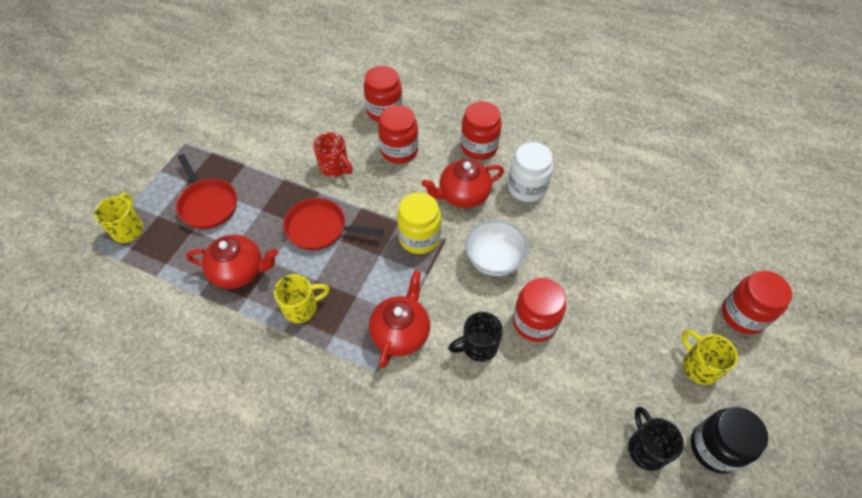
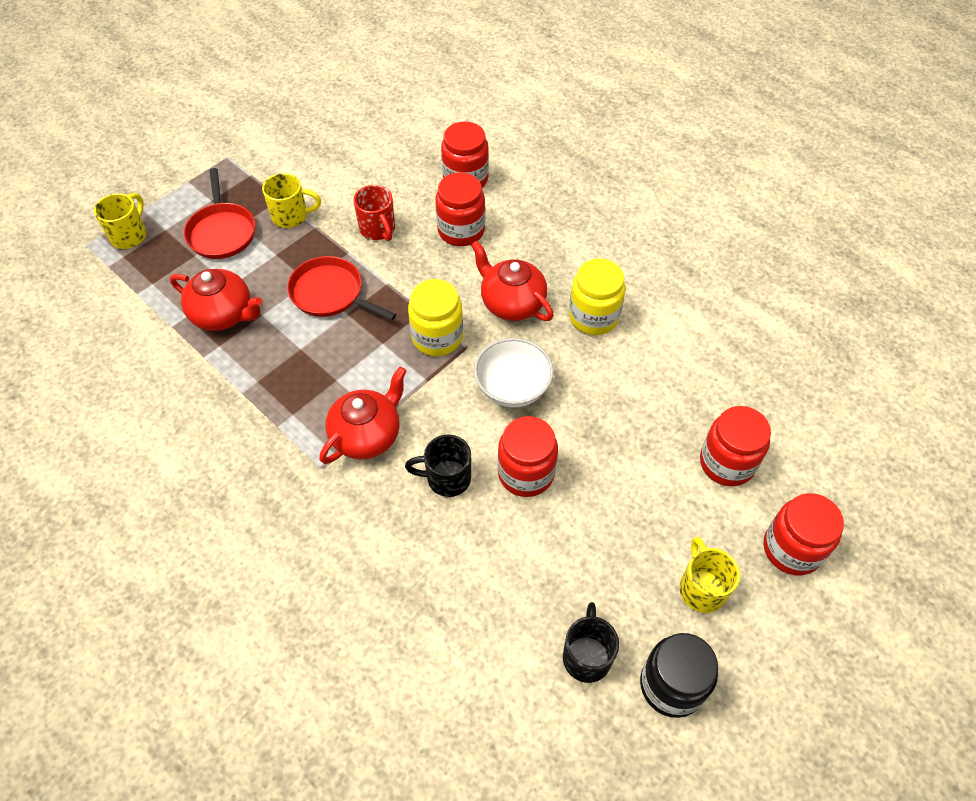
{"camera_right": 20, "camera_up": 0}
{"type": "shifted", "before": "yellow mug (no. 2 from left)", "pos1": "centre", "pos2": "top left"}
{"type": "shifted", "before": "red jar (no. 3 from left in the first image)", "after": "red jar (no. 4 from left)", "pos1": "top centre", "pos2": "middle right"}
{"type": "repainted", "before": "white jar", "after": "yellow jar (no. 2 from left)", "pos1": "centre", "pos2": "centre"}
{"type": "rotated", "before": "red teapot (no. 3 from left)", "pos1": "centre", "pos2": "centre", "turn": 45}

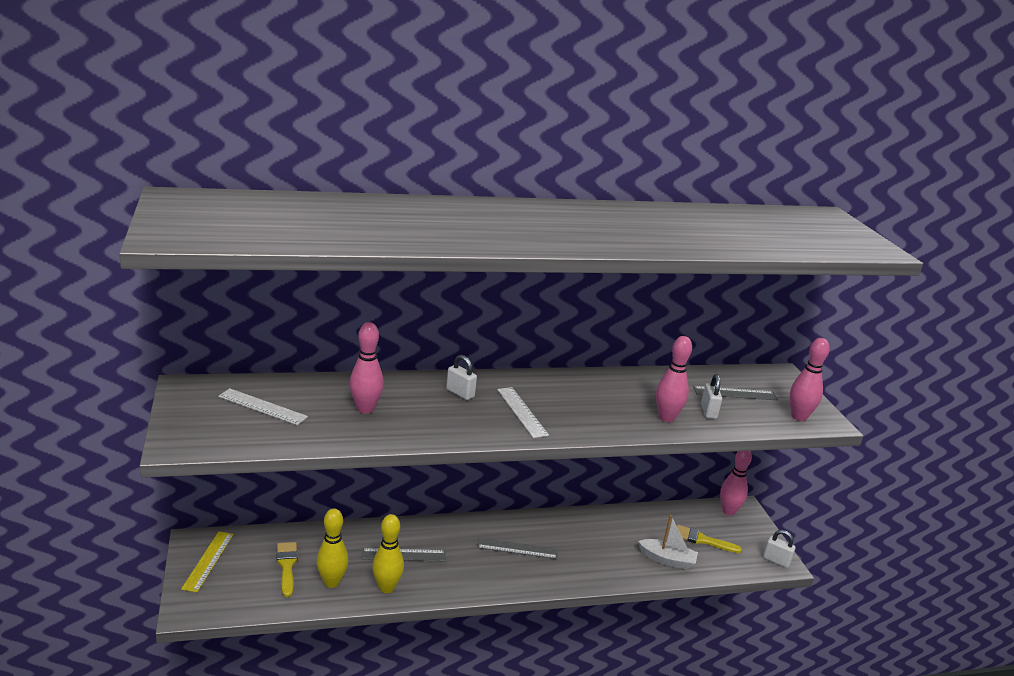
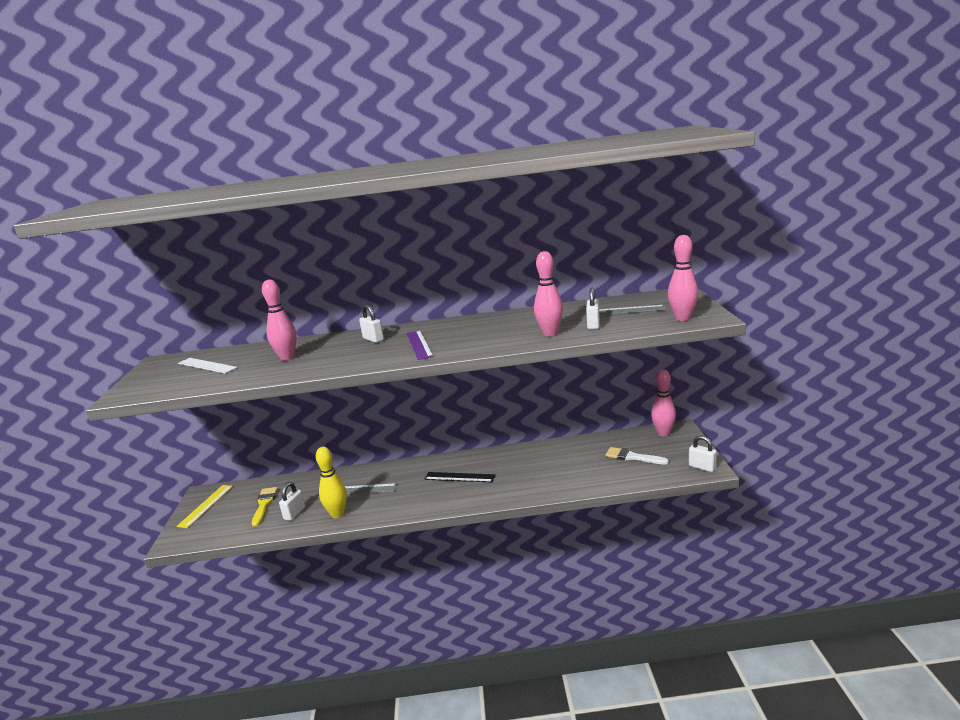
{"camera_right": 15, "camera_up": -5}
{"type": "gone", "before": "white boat", "pos1": "bottom centre"}
{"type": "swapped", "before": "yellow bowling pin (no. 1 from left)", "after": "white padlock (no. 1 from left)", "pos1": "bottom left", "pos2": "bottom left"}
{"type": "repainted", "before": "grey ruler (no. 2 from left)", "after": "black ruler", "pos1": "bottom centre", "pos2": "centre"}
{"type": "repainted", "before": "white ruler (no. 2 from left)", "after": "purple ruler", "pos1": "centre", "pos2": "centre"}
{"type": "repainted", "before": "yellow brush (no. 2 from left)", "after": "white brush", "pos1": "bottom right", "pos2": "centre"}

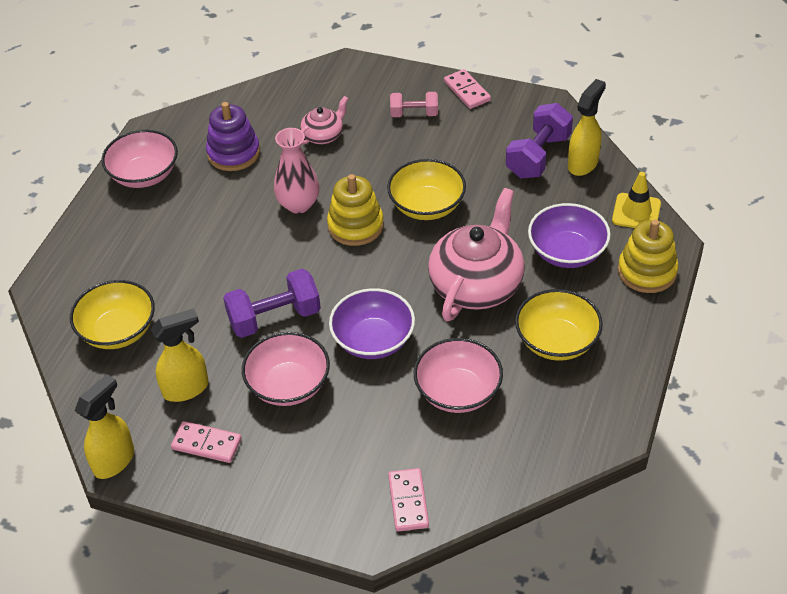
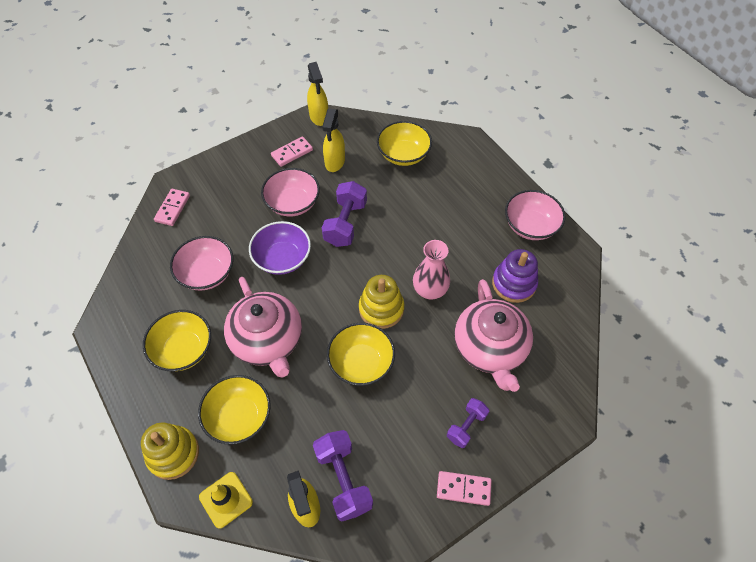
{"camera_right": 125, "camera_up": 10}
{"type": "repainted", "before": "pink dumbbell", "after": "purple dumbbell (no. 3 from left)", "pos1": "top centre", "pos2": "bottom centre"}
{"type": "repainted", "before": "purple bowl (no. 2 from left)", "after": "yellow bowl (no. 2 from left)", "pos1": "middle right", "pos2": "bottom left"}
{"type": "rotated", "before": "pink domino (no. 2 from left in the first image)", "pos1": "bottom centre", "pos2": "middle left", "turn": 75}
{"type": "scaled", "before": "pink teapot (no. 1 from left in the first image)", "pos1": "top centre", "pos2": "centre", "scale": 2.01}

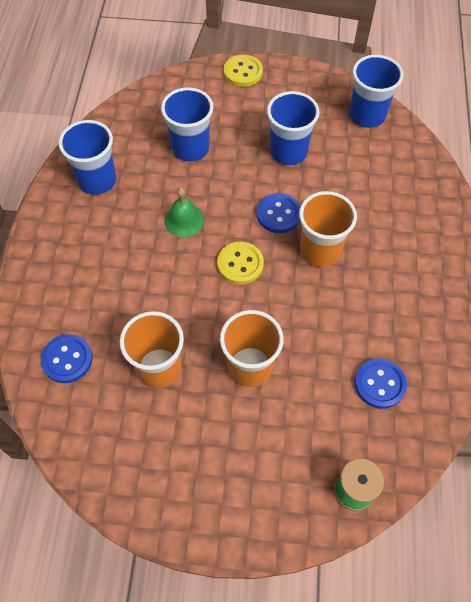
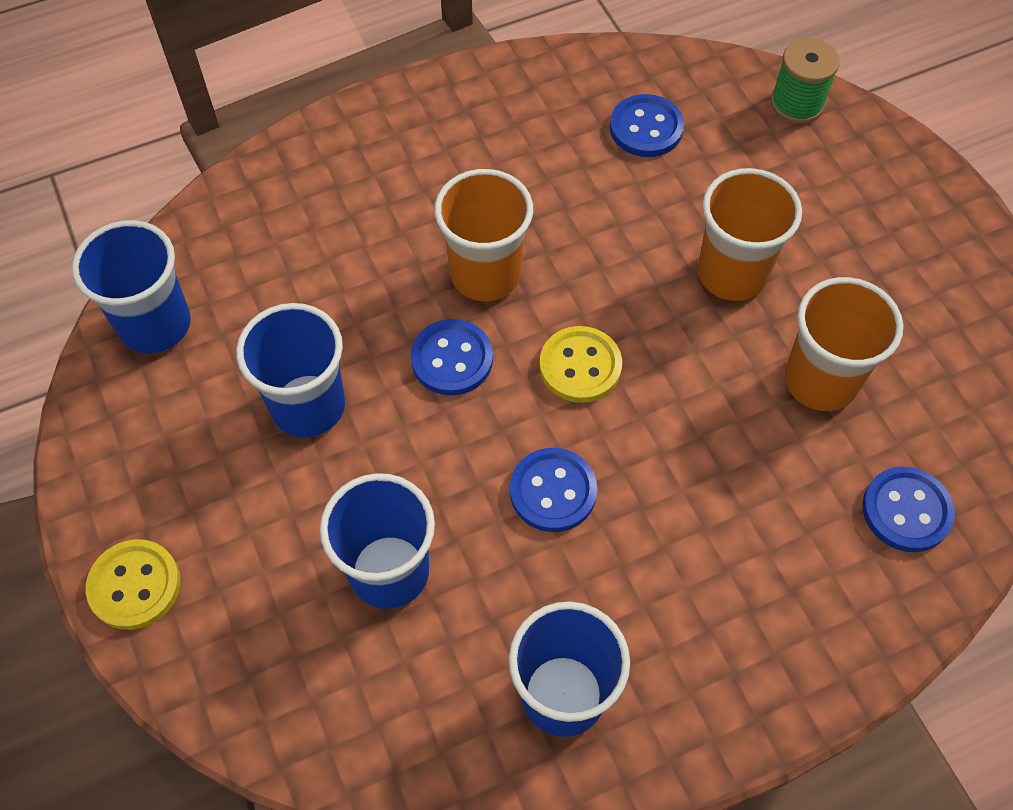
{"camera_right": -120, "camera_up": 0}
{"type": "swapped", "before": "green bell", "after": "blue button (no. 2 from left)", "pos1": "centre", "pos2": "centre"}

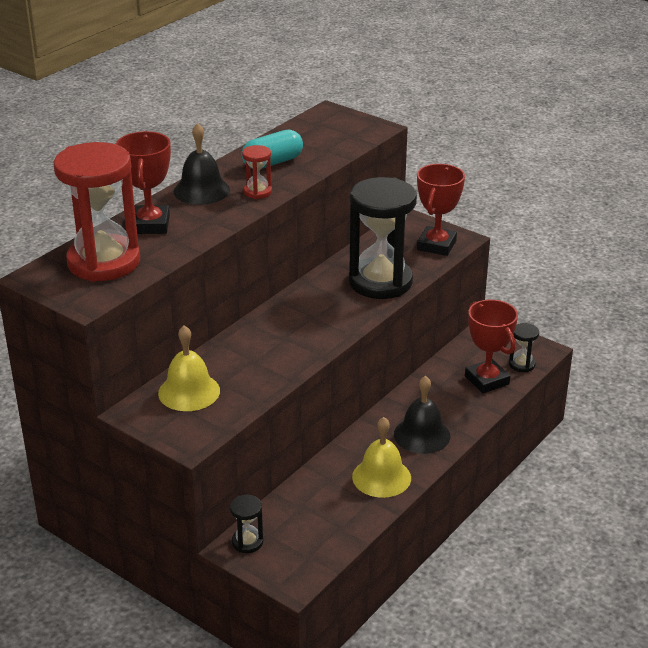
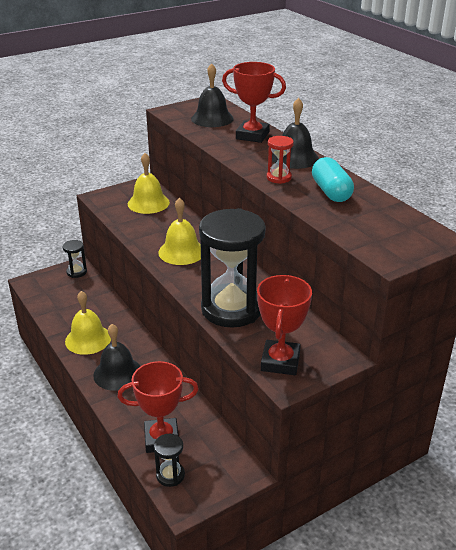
{"camera_right": 110, "camera_up": 0}
{"type": "new", "after": "yellow bell (no. 3 from left)", "pos2": "centre"}
{"type": "swapped", "before": "red hourglass (no. 1 from left)", "after": "black bell (no. 2 from left)", "pos1": "top left", "pos2": "top centre"}
{"type": "rotated", "before": "red trophy (no. 2 from left in the first image)", "pos1": "top right", "pos2": "centre", "turn": 60}

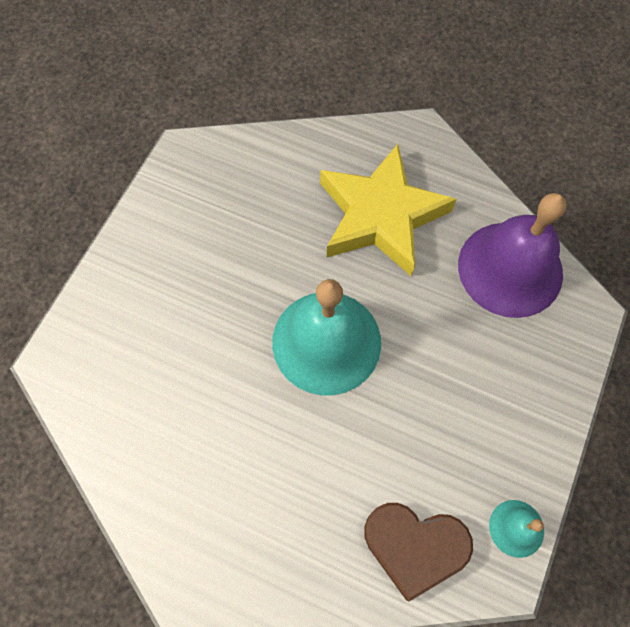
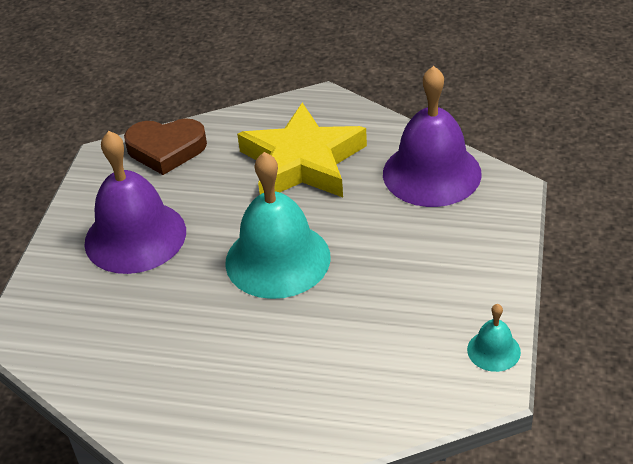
{"camera_right": -10, "camera_up": -25}
{"type": "new", "after": "purple bell (no. 1 from left)", "pos2": "middle left"}
{"type": "shifted", "before": "brown heart", "pos1": "bottom centre", "pos2": "top left"}

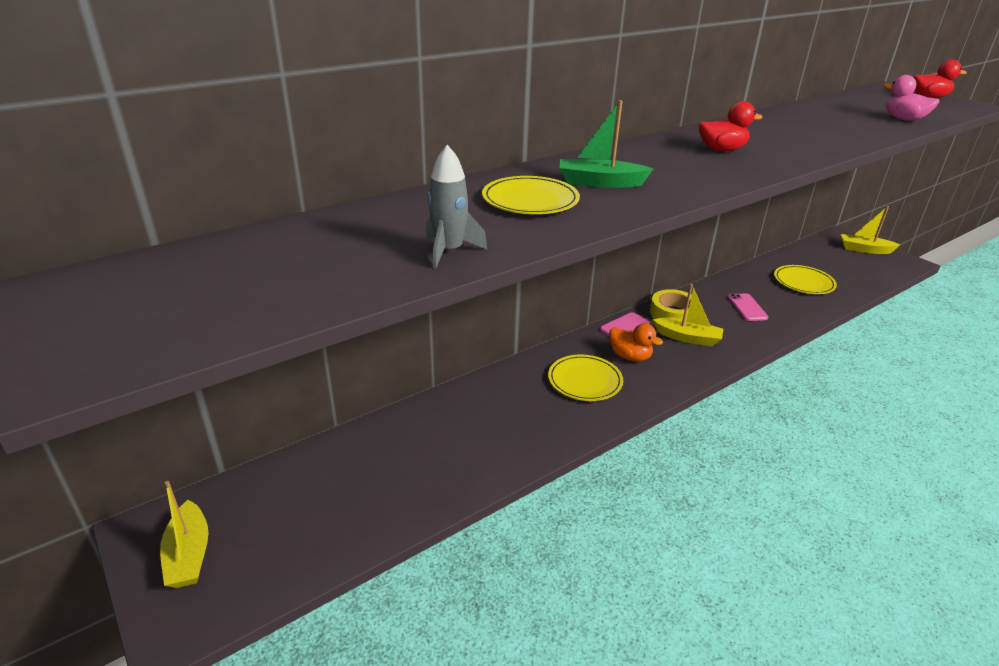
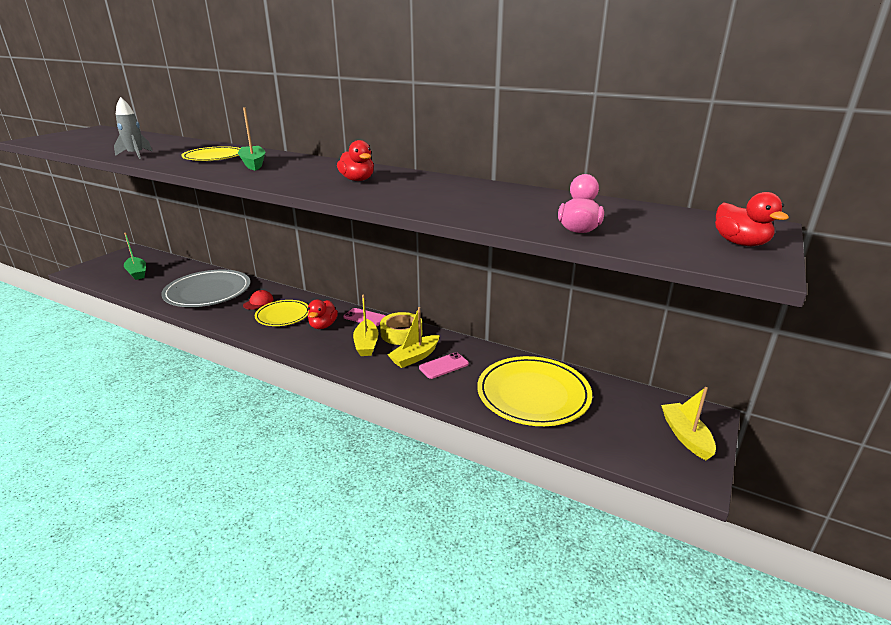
{"camera_right": 65, "camera_up": -5}
{"type": "new", "after": "green boat (no. 1 from left)", "pos2": "middle left"}
{"type": "new", "after": "grey plate", "pos2": "middle left"}
{"type": "new", "after": "red cap", "pos2": "middle left"}
{"type": "shifted", "before": "yellow boat (no. 1 from left in the first image)", "after": "yellow boat (no. 2 from left)", "pos1": "bottom left", "pos2": "centre"}
{"type": "repainted", "before": "orange duck", "after": "red duck (no. 1 from left)", "pos1": "centre", "pos2": "centre"}
{"type": "scaled", "before": "yellow plate (no. 3 from left)", "pos1": "middle right", "pos2": "centre", "scale": 1.67}

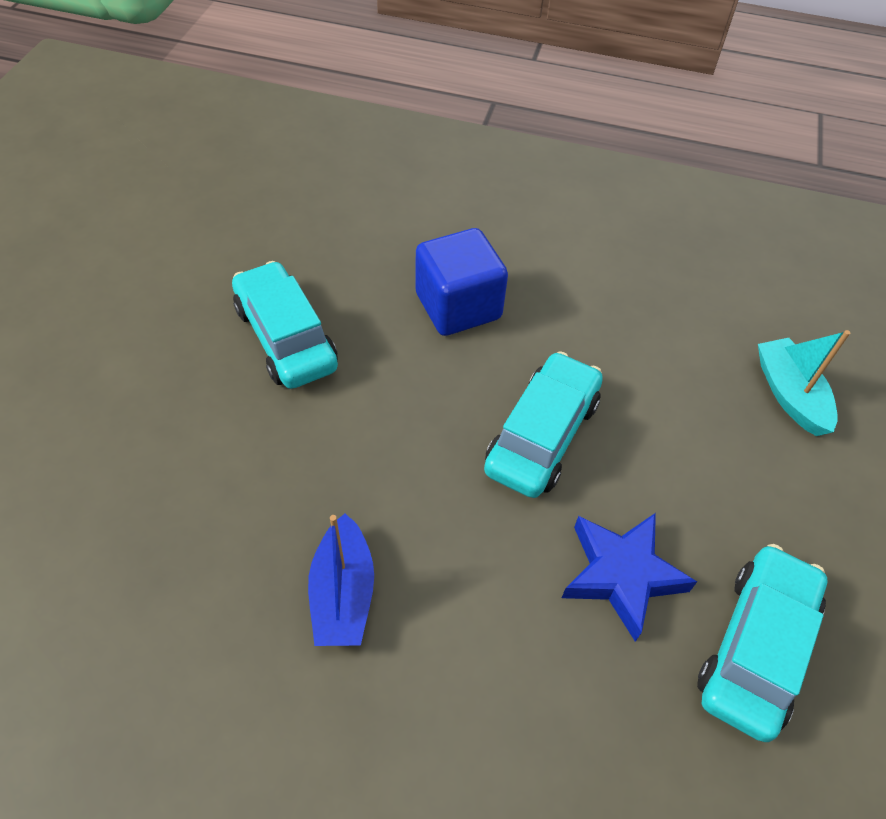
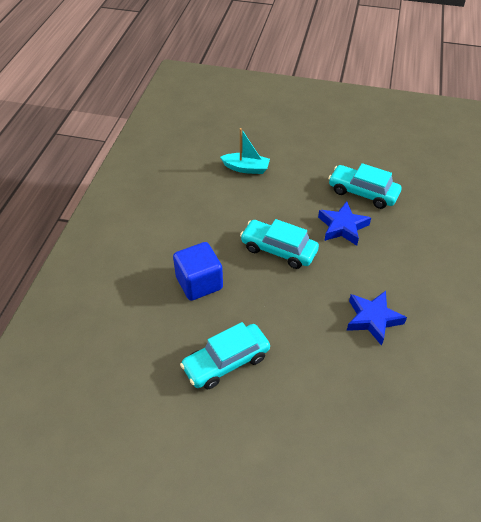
{"camera_right": -90, "camera_up": -5}
{"type": "swapped", "before": "blue boat", "after": "blue star (no. 2 from left)", "pos1": "bottom centre", "pos2": "middle right"}
{"type": "rotated", "before": "turquoise boat", "pos1": "middle right", "pos2": "top centre", "turn": -150}

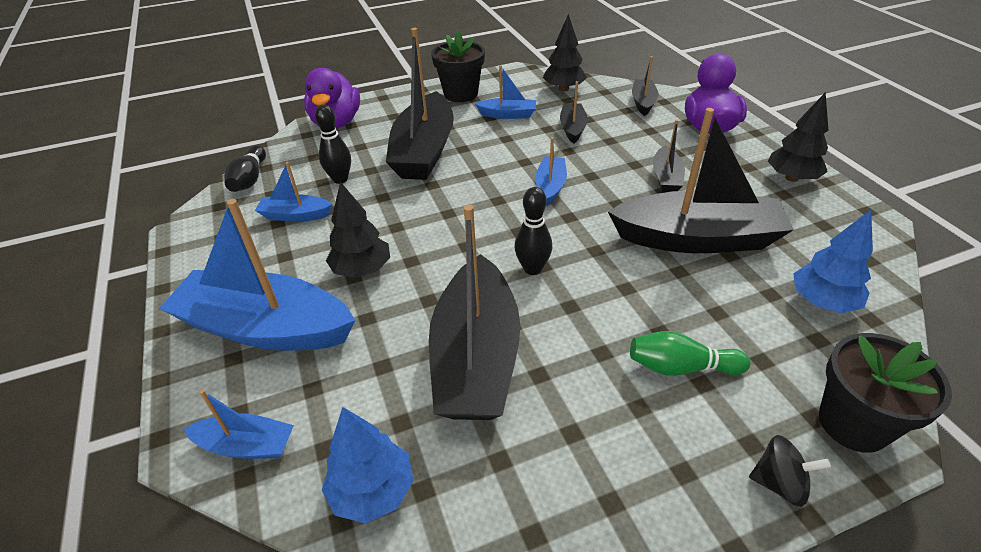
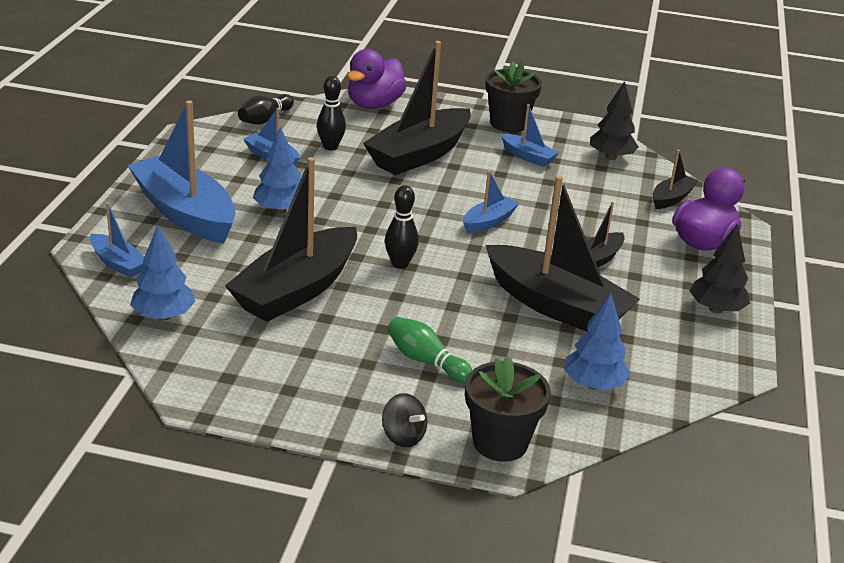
{"camera_right": 30, "camera_up": -10}
{"type": "gone", "before": "black boat (no. 3 from left)", "pos1": "top centre"}
{"type": "repainted", "before": "black tree (no. 1 from left)", "after": "blue tree (no. 2 from left)", "pos1": "centre", "pos2": "top left"}

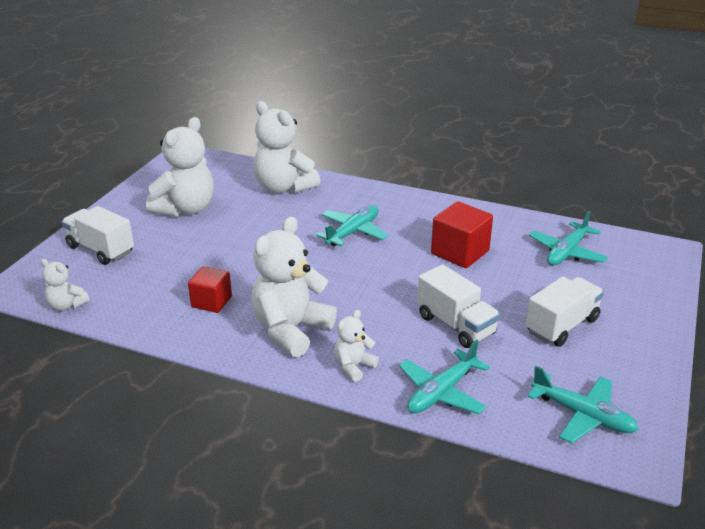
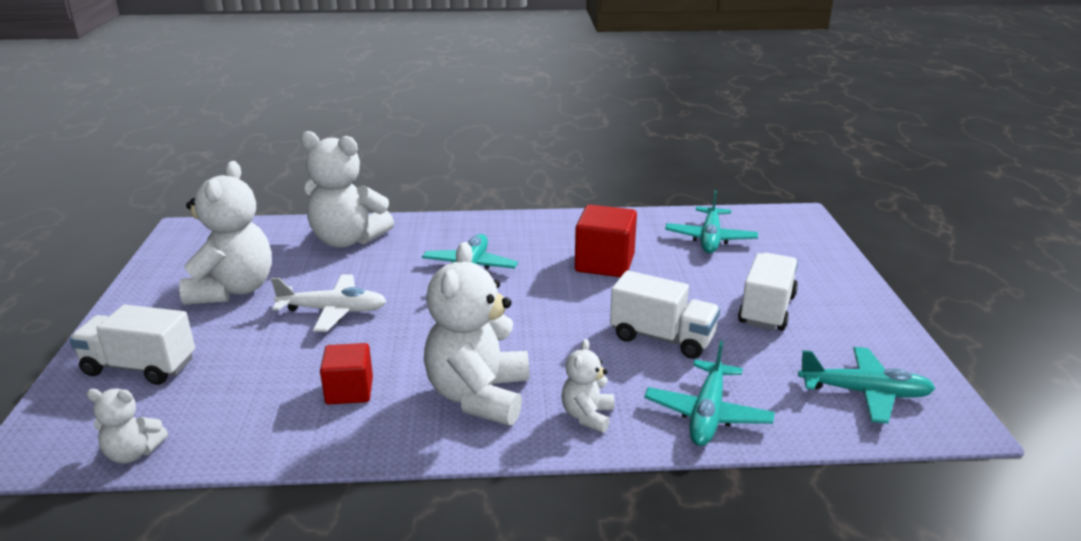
{"camera_right": -25, "camera_up": -5}
{"type": "new", "after": "white plane", "pos2": "middle left"}

